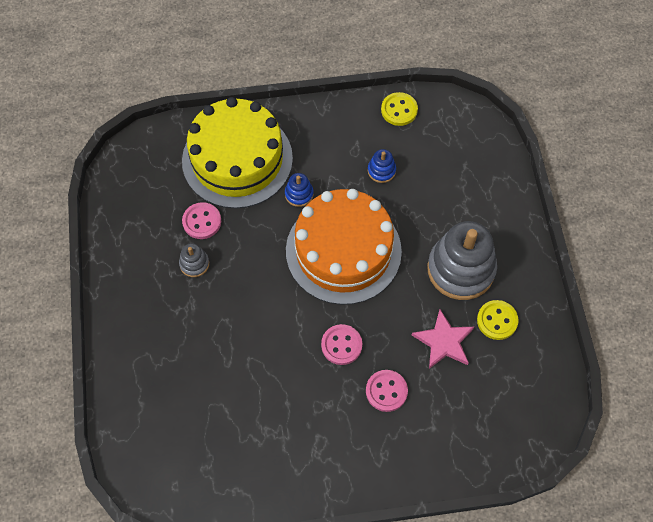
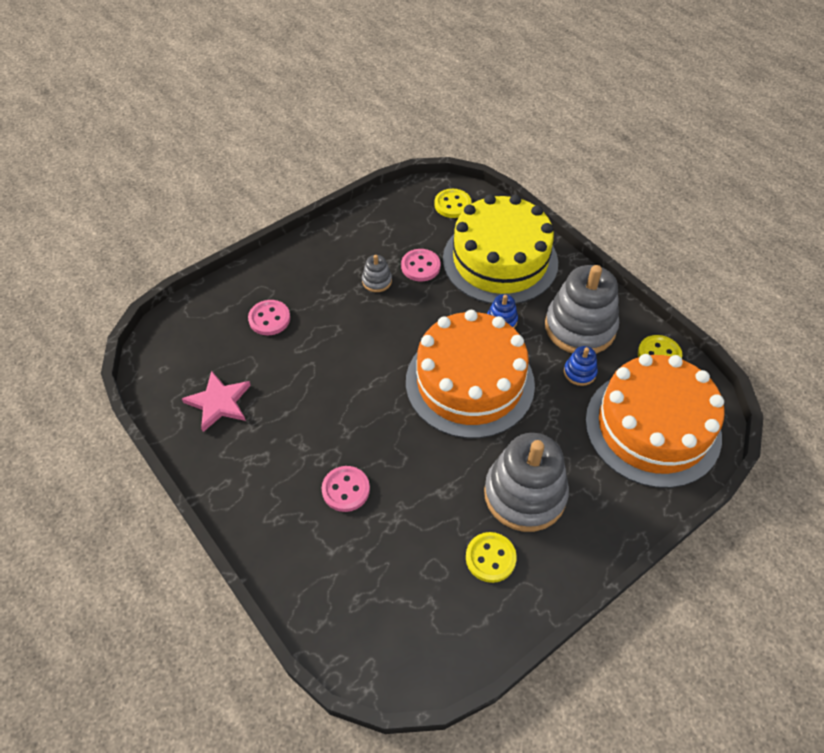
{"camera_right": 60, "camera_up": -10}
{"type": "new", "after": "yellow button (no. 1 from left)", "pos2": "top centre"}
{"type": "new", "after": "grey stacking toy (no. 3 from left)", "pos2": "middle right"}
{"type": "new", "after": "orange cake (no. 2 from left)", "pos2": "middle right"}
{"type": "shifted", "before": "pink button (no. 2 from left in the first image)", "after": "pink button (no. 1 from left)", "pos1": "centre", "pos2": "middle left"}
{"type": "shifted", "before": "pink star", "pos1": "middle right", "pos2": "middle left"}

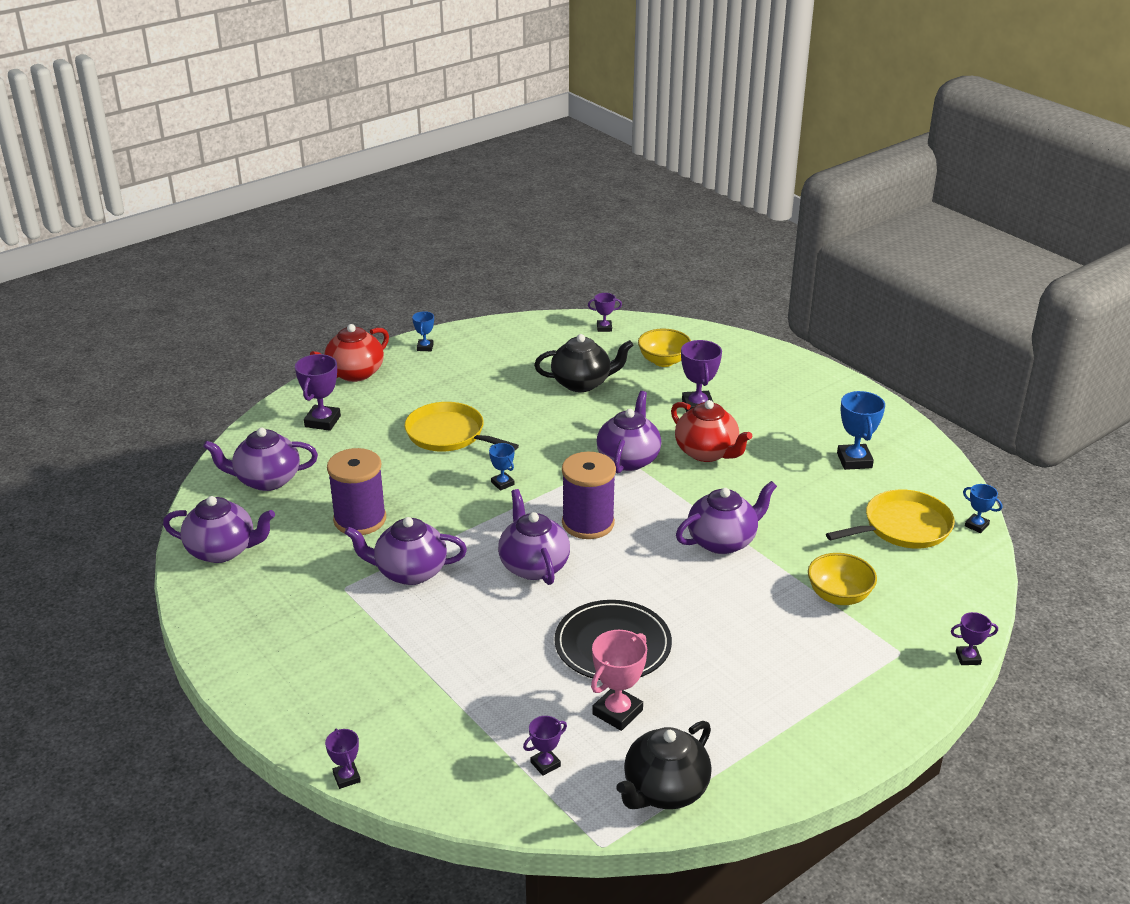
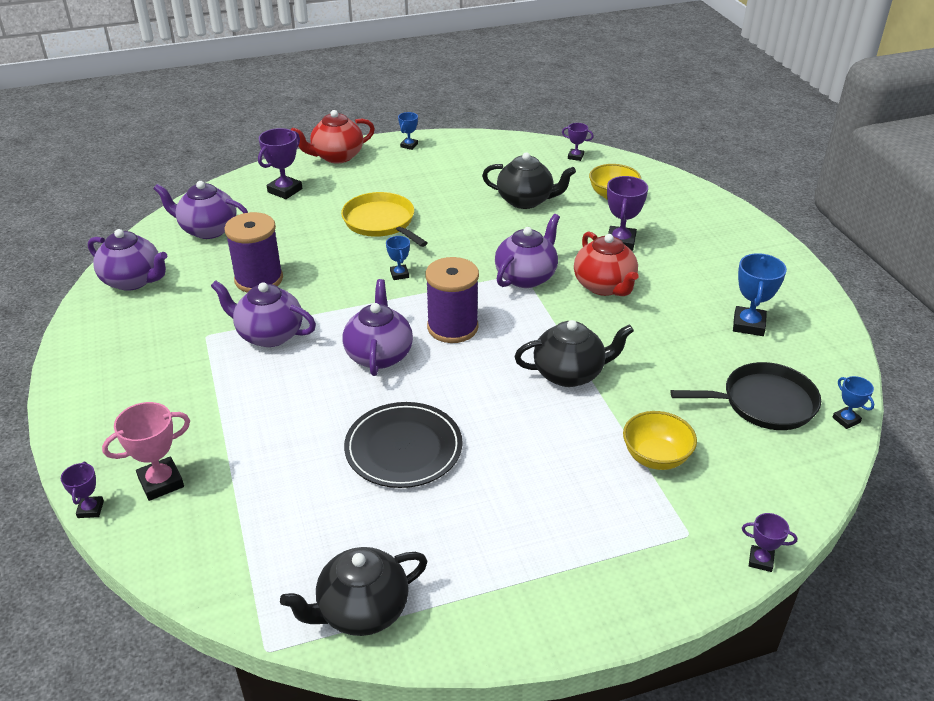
{"camera_right": 20, "camera_up": 5}
{"type": "gone", "before": "purple trophy (no. 3 from left)", "pos1": "bottom centre"}
{"type": "shifted", "before": "pink trophy", "pos1": "bottom centre", "pos2": "middle left"}
{"type": "repainted", "before": "purple teapot (no. 6 from left)", "after": "black teapot (no. 3 from left)", "pos1": "centre", "pos2": "centre"}
{"type": "repainted", "before": "yellow pan (no. 2 from left)", "after": "black pan", "pos1": "middle right", "pos2": "middle right"}

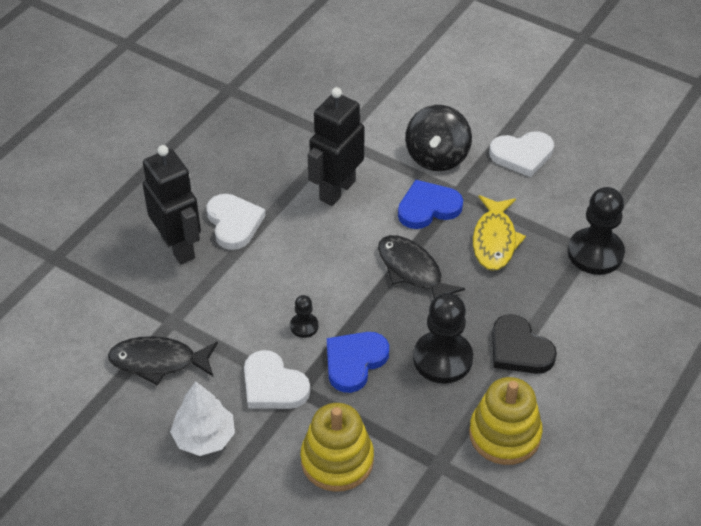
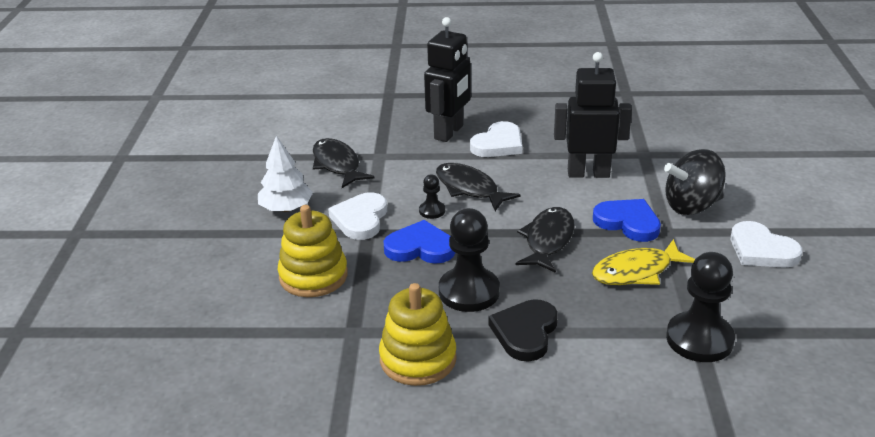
{"camera_right": 60, "camera_up": -15}
{"type": "new", "after": "black fish (no. 2 from left)", "pos2": "centre"}

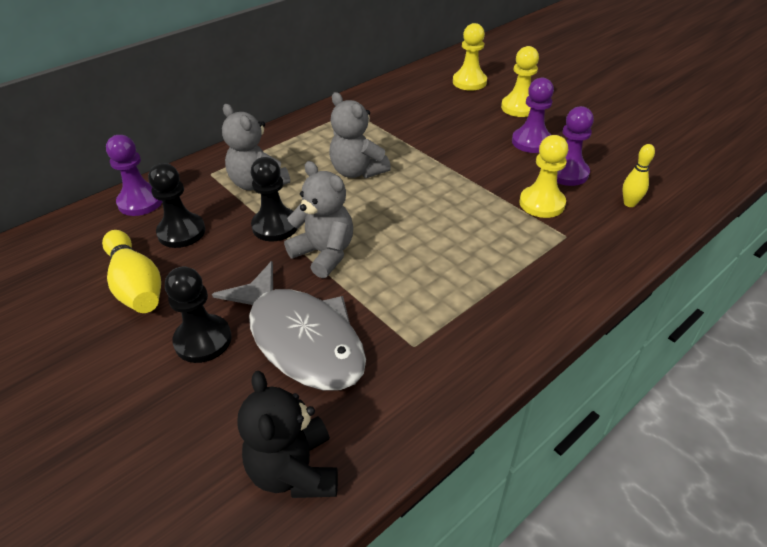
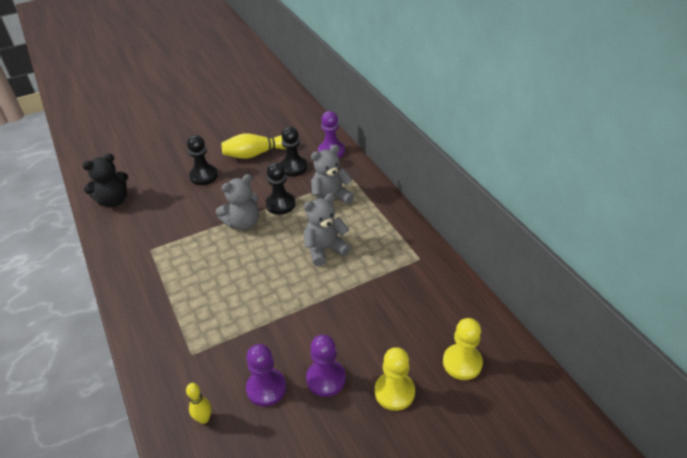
{"camera_right": 105, "camera_up": 0}
{"type": "gone", "before": "grey fish", "pos1": "centre"}
{"type": "gone", "before": "yellow pawn (no. 3 from left)", "pos1": "top right"}
{"type": "rotated", "before": "black teddy bear", "pos1": "bottom centre", "pos2": "middle left", "turn": 150}

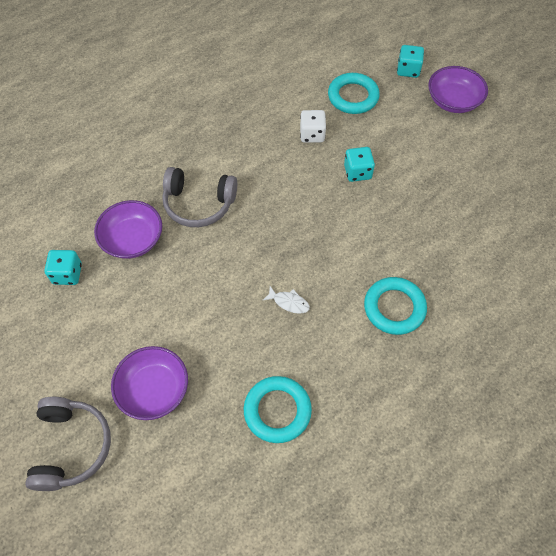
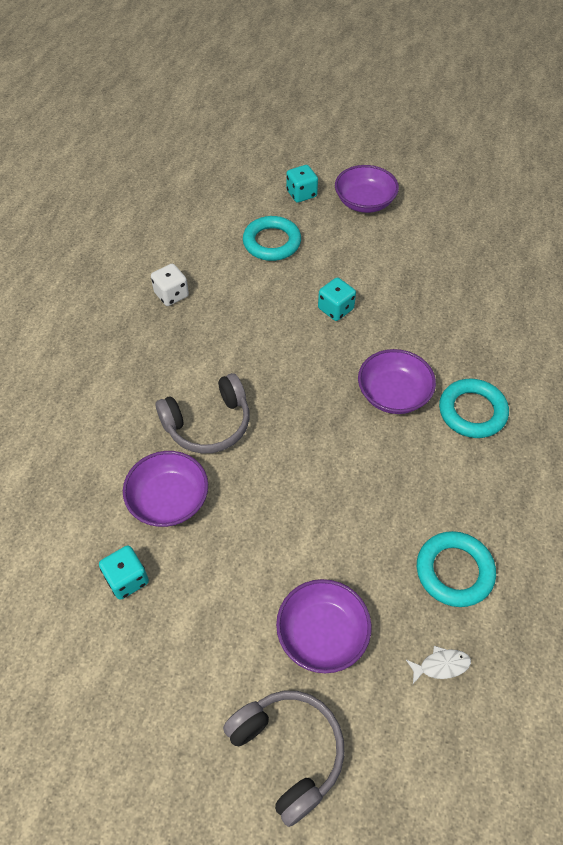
{"camera_right": -35, "camera_up": -5}
{"type": "new", "after": "purple bowl (no. 4 from left)", "pos2": "middle right"}
{"type": "shifted", "before": "white fish", "pos1": "centre", "pos2": "bottom right"}
{"type": "shifted", "before": "white dice", "pos1": "top centre", "pos2": "middle left"}

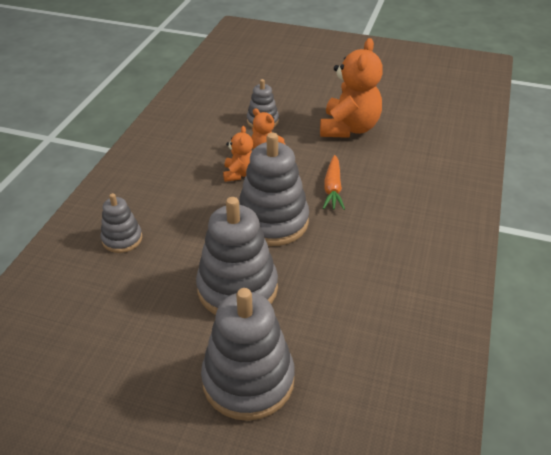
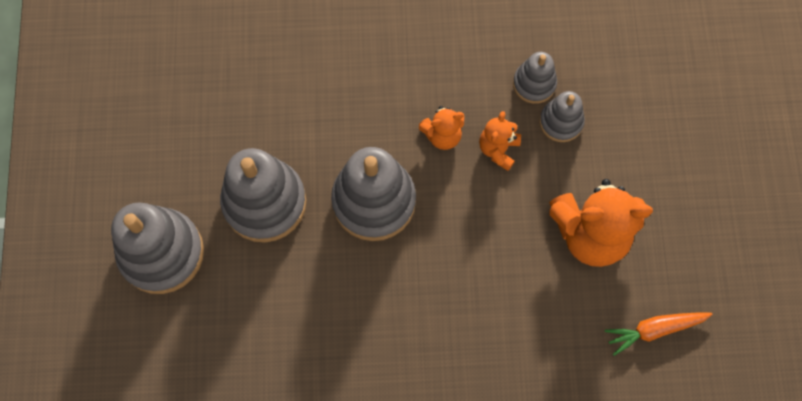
{"camera_right": 70, "camera_up": 30}
{"type": "shifted", "before": "grey stacking toy (no. 1 from left in the first image)", "after": "grey stacking toy (no. 4 from left)", "pos1": "middle left", "pos2": "top right"}
{"type": "shifted", "before": "orange carrot", "pos1": "centre", "pos2": "bottom right"}

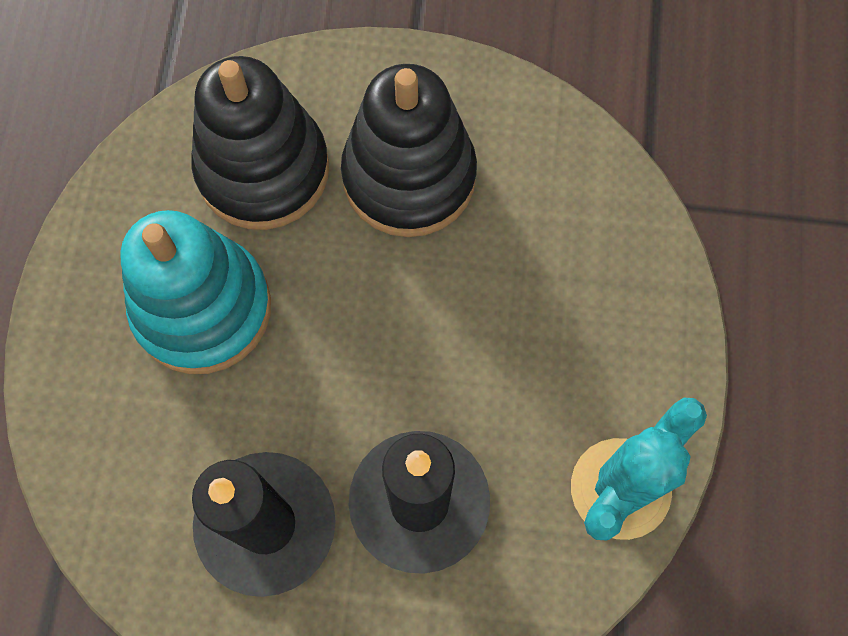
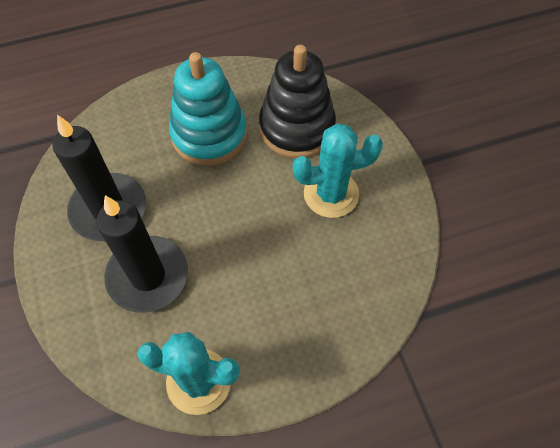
{"camera_right": 65, "camera_up": -10}
{"type": "swapped", "before": "black stacking toy (no. 2 from left)", "after": "turquoise cactus (no. 2 from left)", "pos1": "top centre", "pos2": "centre"}

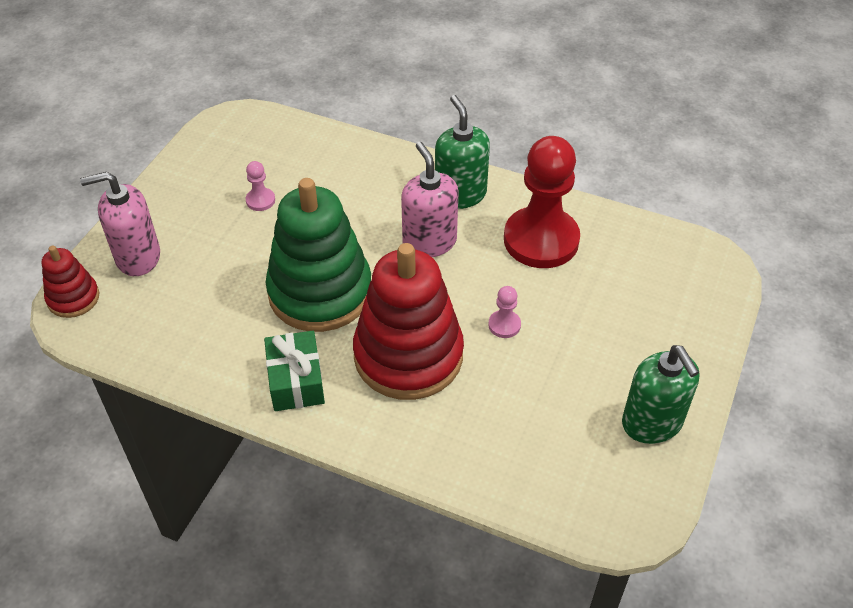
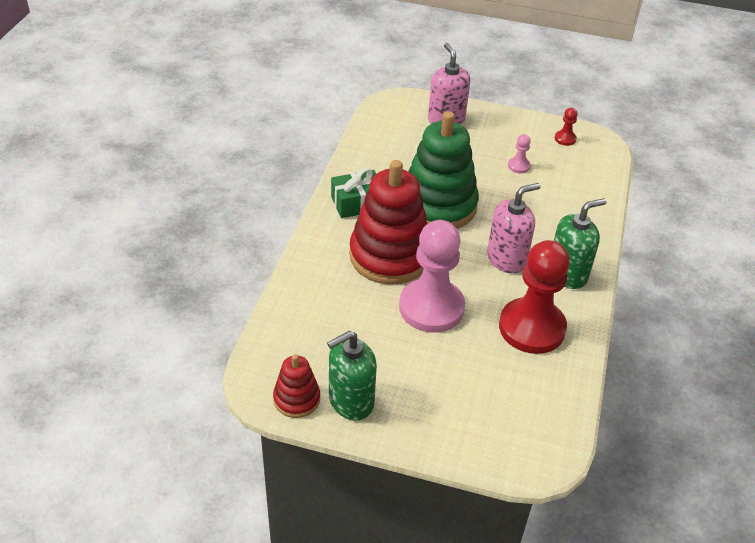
{"camera_right": 80, "camera_up": -5}
{"type": "new", "after": "red pawn (no. 2 from left)", "pos2": "top right"}
{"type": "shifted", "before": "red stacking toy (no. 1 from left)", "pos1": "middle left", "pos2": "bottom centre"}
{"type": "scaled", "before": "pink pawn (no. 2 from left in the first image)", "pos1": "centre", "pos2": "centre", "scale": 2.49}

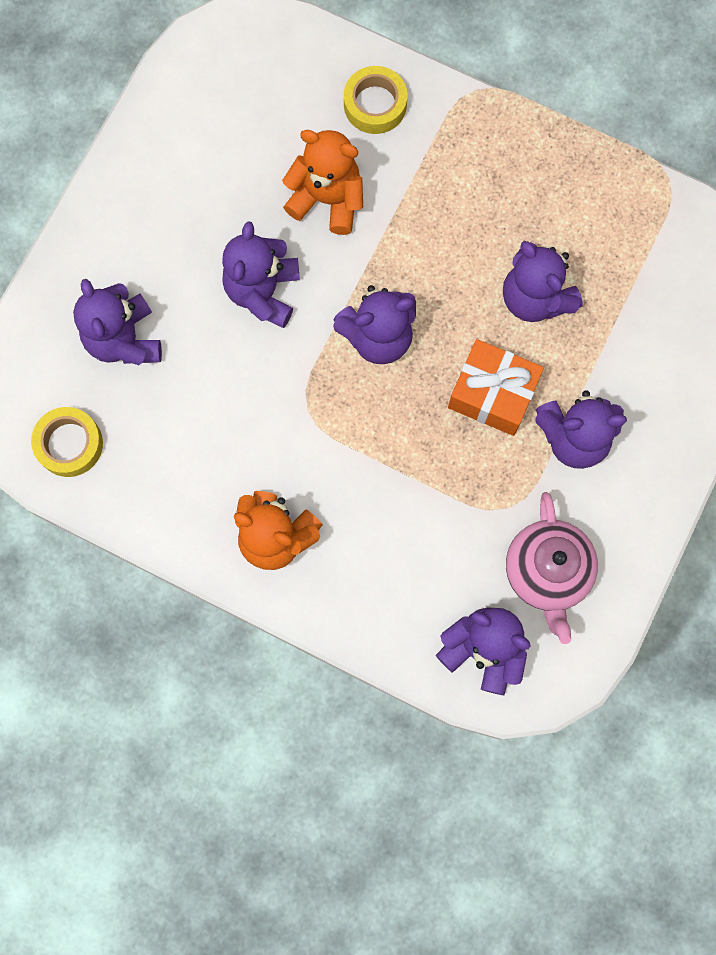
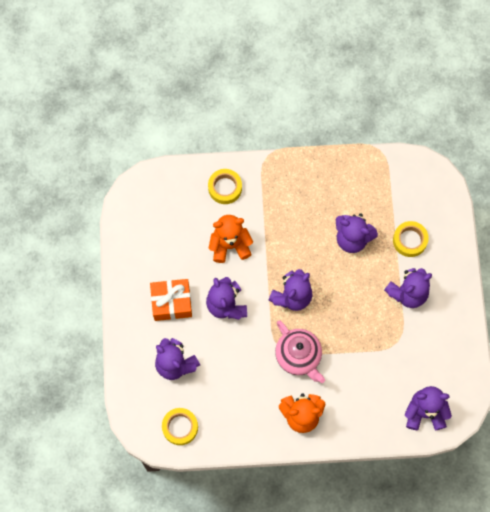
{"camera_right": -30, "camera_up": -5}
{"type": "new", "after": "yellow tape (no. 3 from left)", "pos2": "middle right"}
{"type": "shifted", "before": "orange gift", "pos1": "middle right", "pos2": "centre"}
{"type": "shifted", "before": "pink teapot", "pos1": "middle right", "pos2": "bottom centre"}

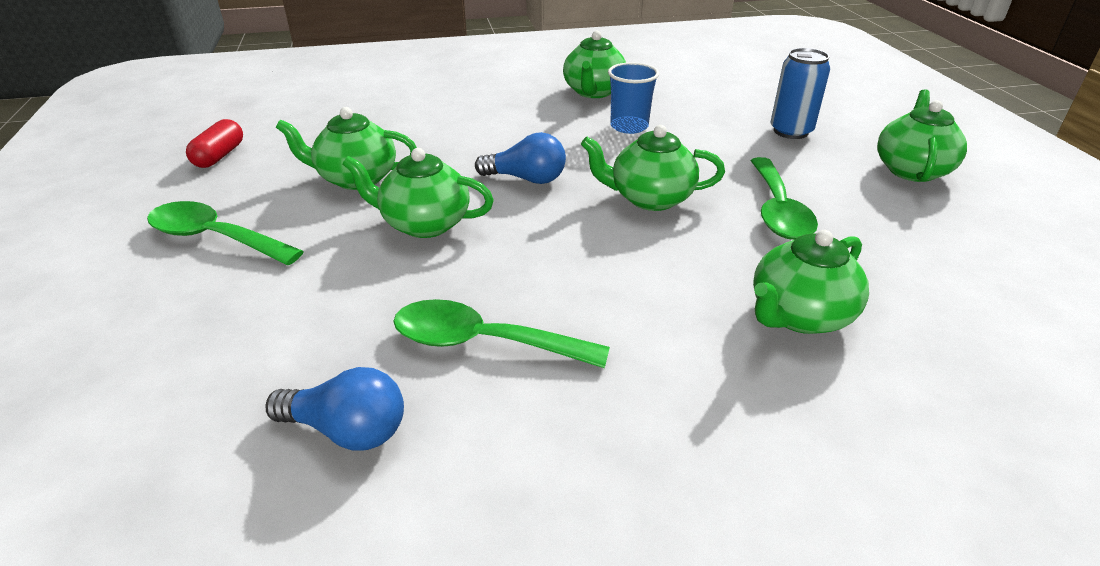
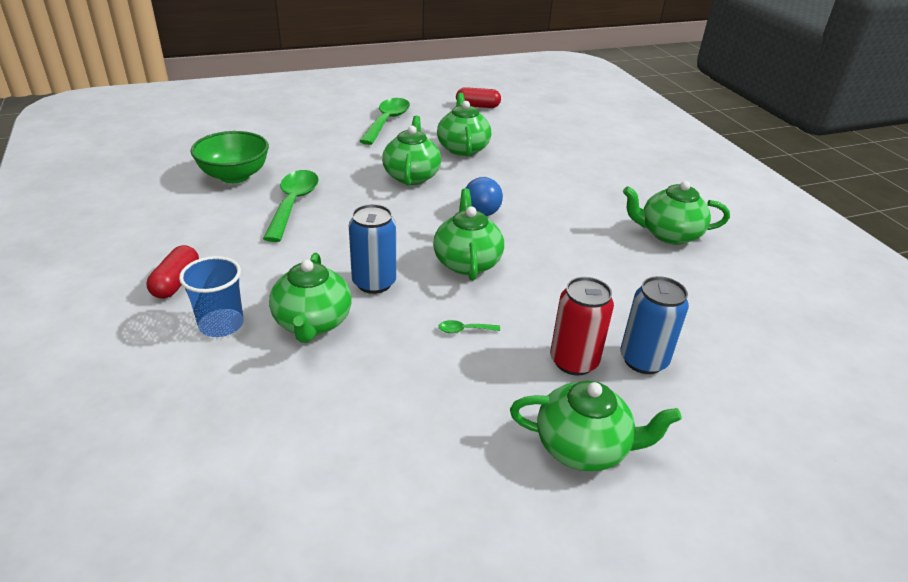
{"camera_right": 80, "camera_up": 0}
{"type": "new", "after": "red capsule (no. 1 from left)", "pos2": "middle left"}
{"type": "new", "after": "blue can (no. 1 from left)", "pos2": "centre"}
{"type": "new", "after": "red can", "pos2": "centre"}
{"type": "shifted", "before": "blue cup", "pos1": "top centre", "pos2": "middle left"}
{"type": "swapped", "before": "blue light bulb (no. 1 from left)", "after": "green bowl", "pos1": "bottom left", "pos2": "top left"}
{"type": "rotated", "before": "green teapot (no. 5 from left in the first image)", "pos1": "middle right", "pos2": "centre", "turn": -135}
{"type": "scaled", "before": "green spoon (no. 3 from left)", "pos1": "middle right", "pos2": "centre", "scale": 0.4}

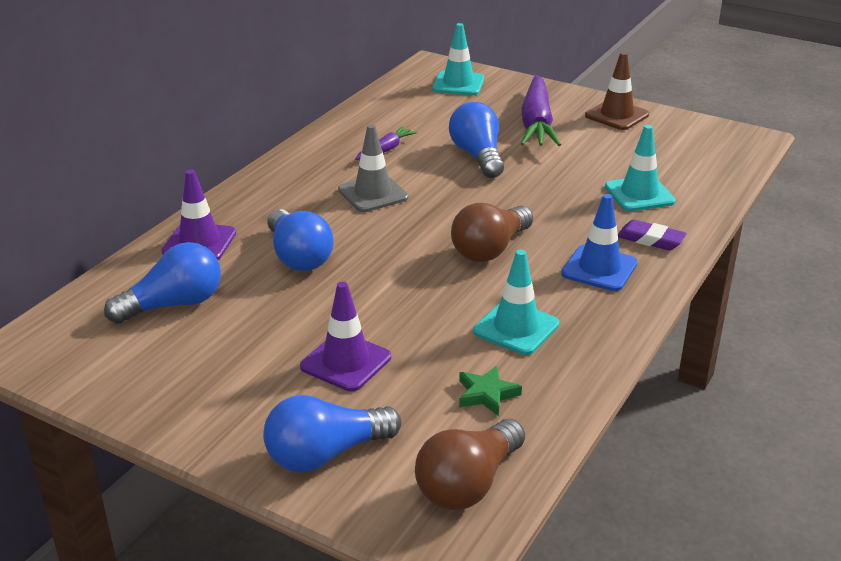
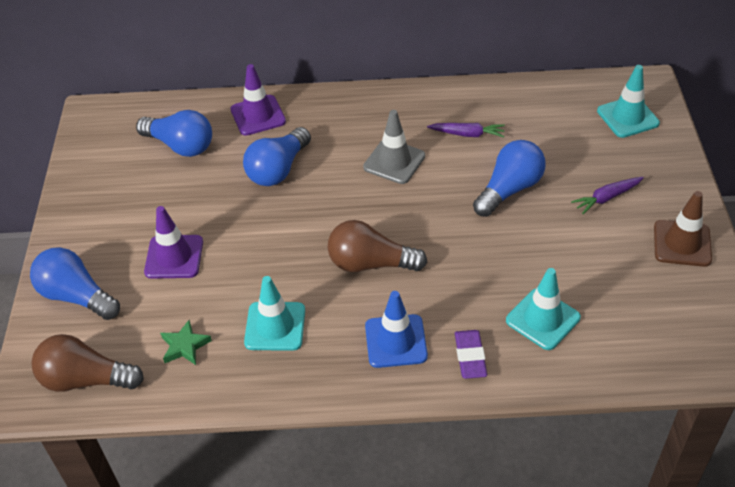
{"camera_right": 60, "camera_up": 15}
{"type": "scaled", "before": "purple carrot (no. 2 from left)", "pos1": "top centre", "pos2": "middle right", "scale": 0.51}

